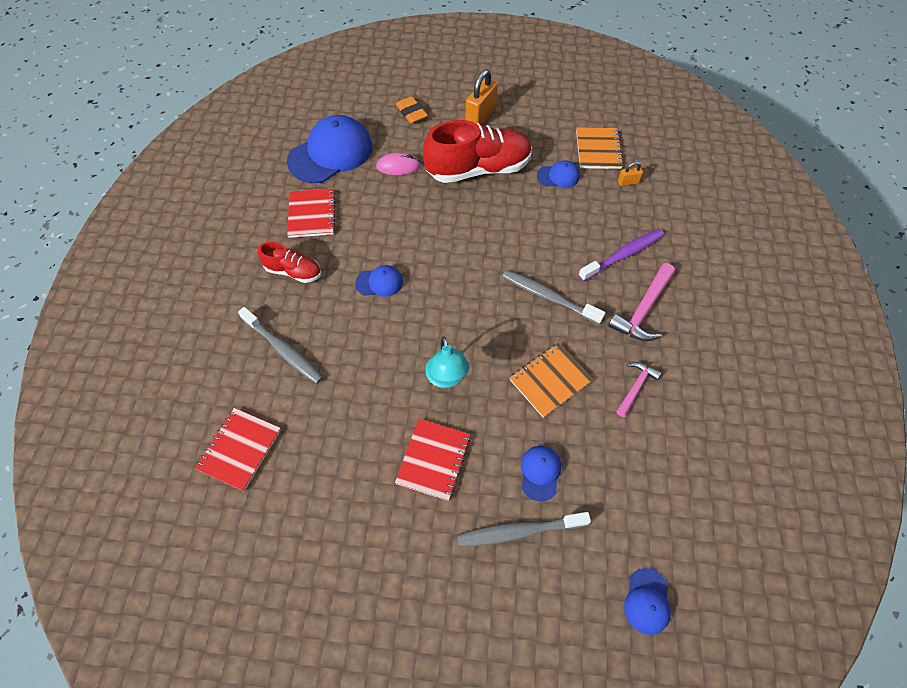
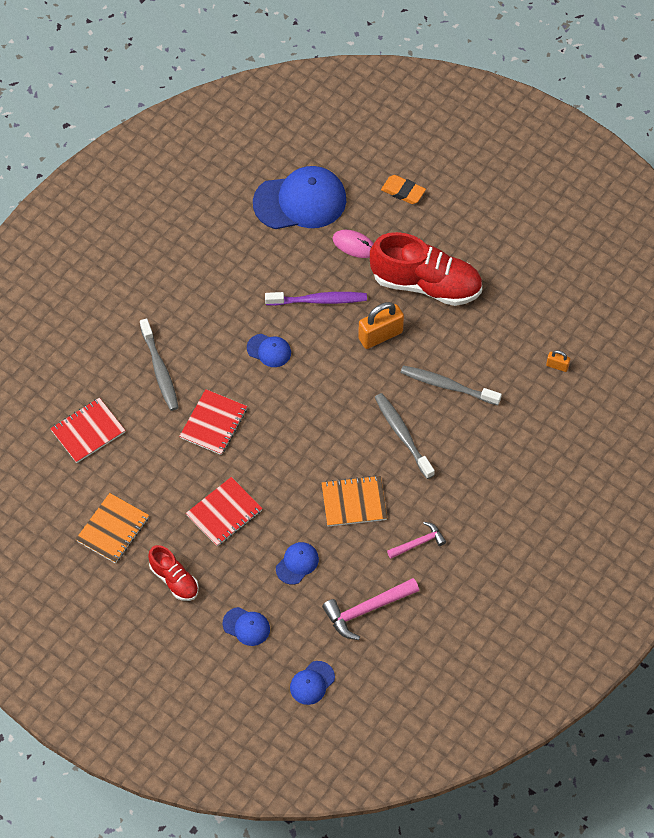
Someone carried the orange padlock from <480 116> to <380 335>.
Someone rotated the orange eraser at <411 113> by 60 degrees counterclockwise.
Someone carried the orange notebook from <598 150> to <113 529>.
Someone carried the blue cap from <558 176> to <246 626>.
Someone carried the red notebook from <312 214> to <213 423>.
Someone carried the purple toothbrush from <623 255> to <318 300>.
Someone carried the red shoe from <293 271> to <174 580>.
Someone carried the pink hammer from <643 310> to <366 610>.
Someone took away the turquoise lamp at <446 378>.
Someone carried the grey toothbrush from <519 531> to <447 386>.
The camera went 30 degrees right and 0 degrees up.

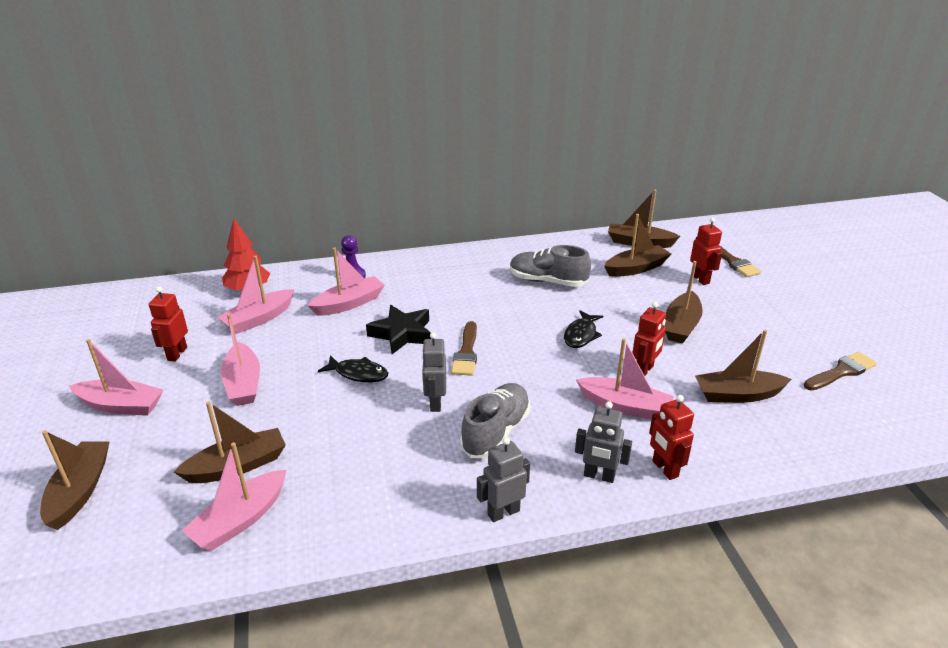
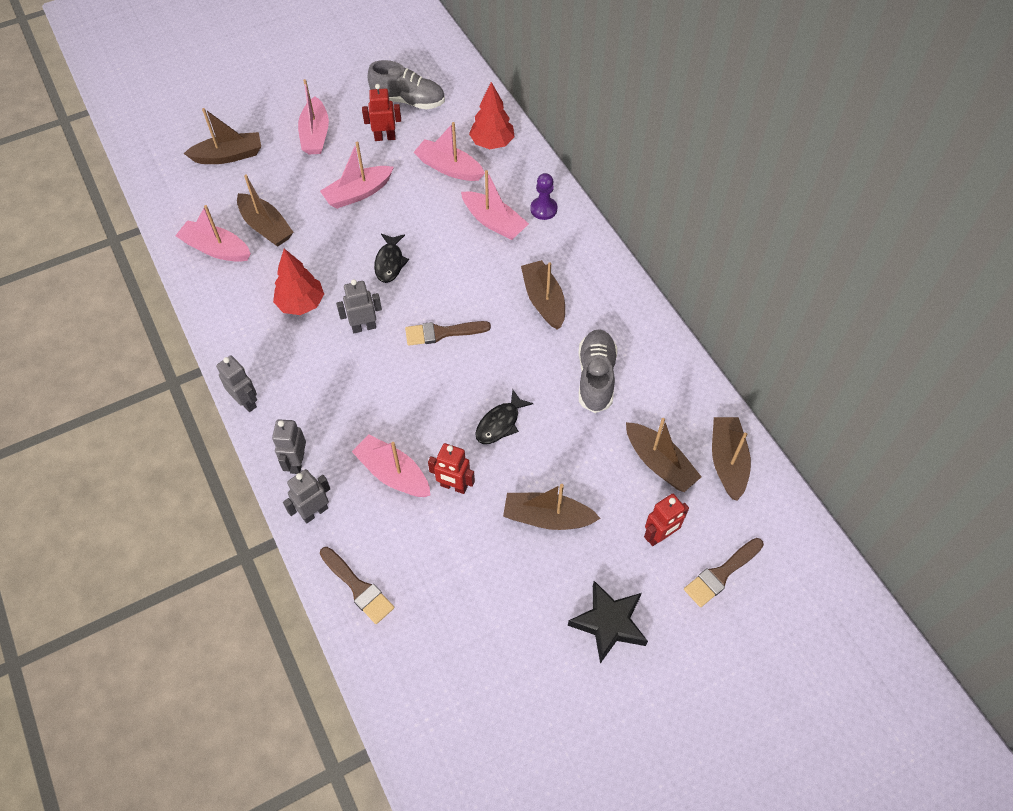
Someone carried the black star from <402 334> to <609 623>.
Someone rotated the black fish at <581 335> by 60 degrees counterclockwise.
Someone carried the brown boat from <737 395> to <543 300>.
Someone rotated the pink boat at <625 406> by 120 degrees clockwise.
Someone carried the brown brush from <841 372> to <358 587>.
Someone carried the grey shoe from <496 432> to <408 101>.
Someone repainted the red robot at <664 469>, which became the grey robot at <314 512>.
Someone put down the red tree at <301 304>.
The camera went 75 degrees right and 25 degrees up.

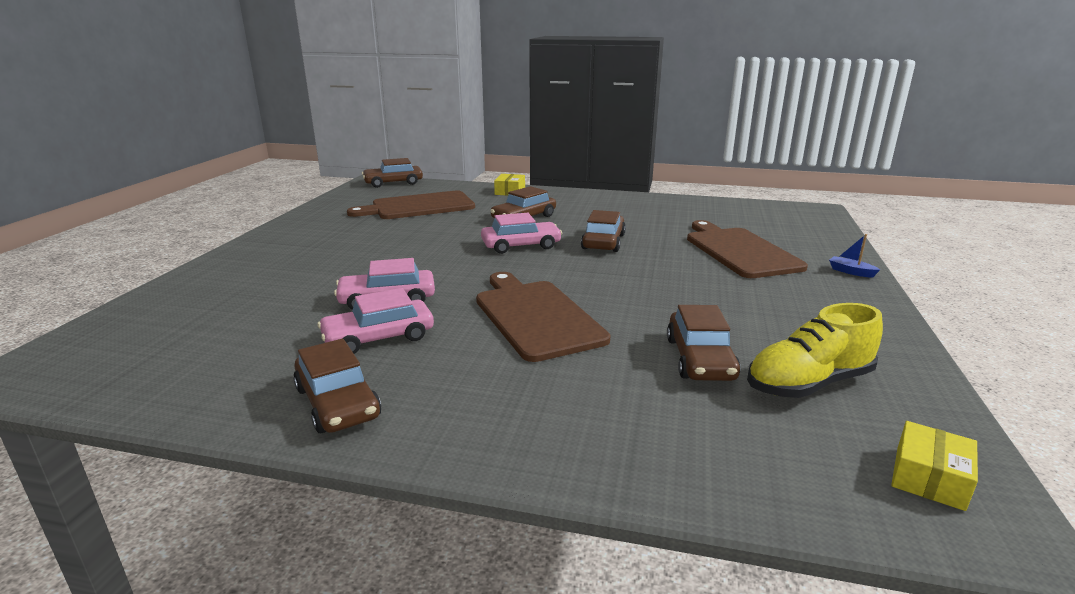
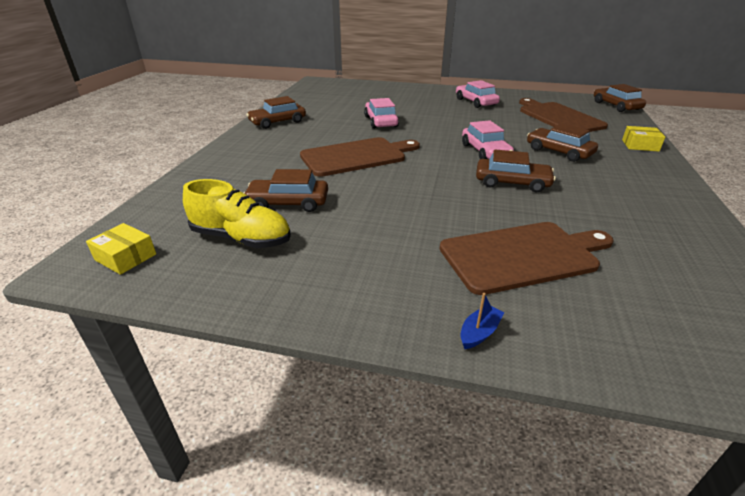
Someone carried the pink car from <378 337> to <476 102>.
Someone rotated the yellow shoe at <808 383> by 135 degrees clockwise.
The camera went 90 degrees right and 10 degrees up.

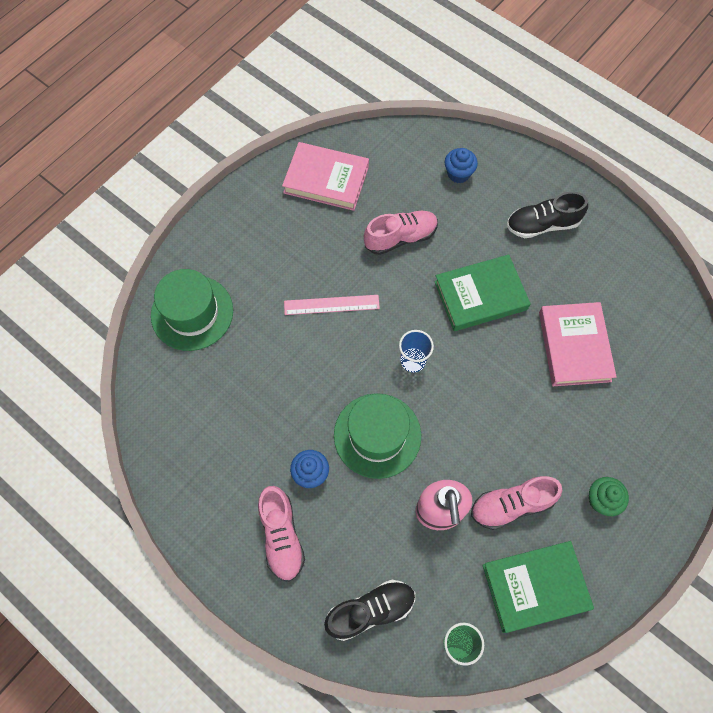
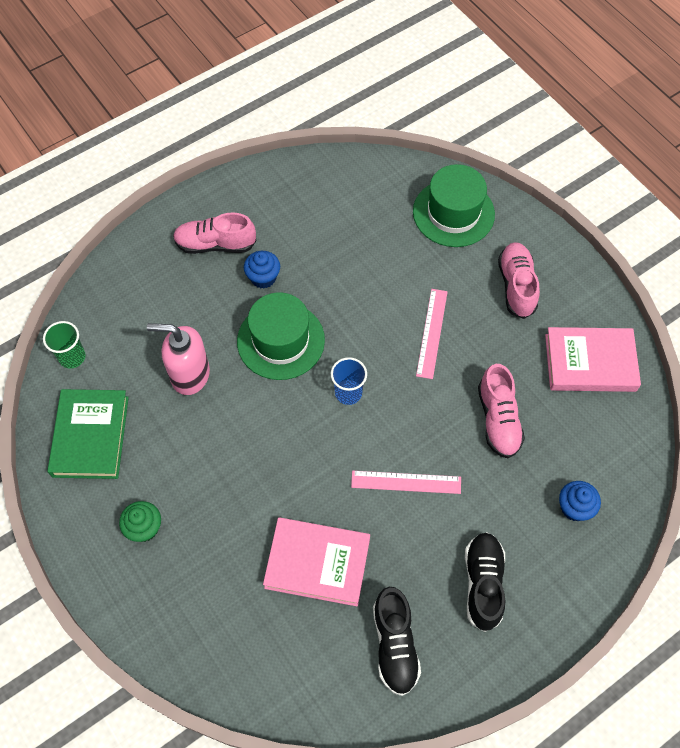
Someone rotated the pink book at <326 180> by 60 degrees clockwise.
Someone swapped the green book at <480 295> for the pink ruler at <406 482>.
Someone carried the pink shoe from <511 505> to <516 286>.
Someone carried the black shoe from <371 610> to <394 645>.
The camera went 105 degrees right and 5 degrees down.

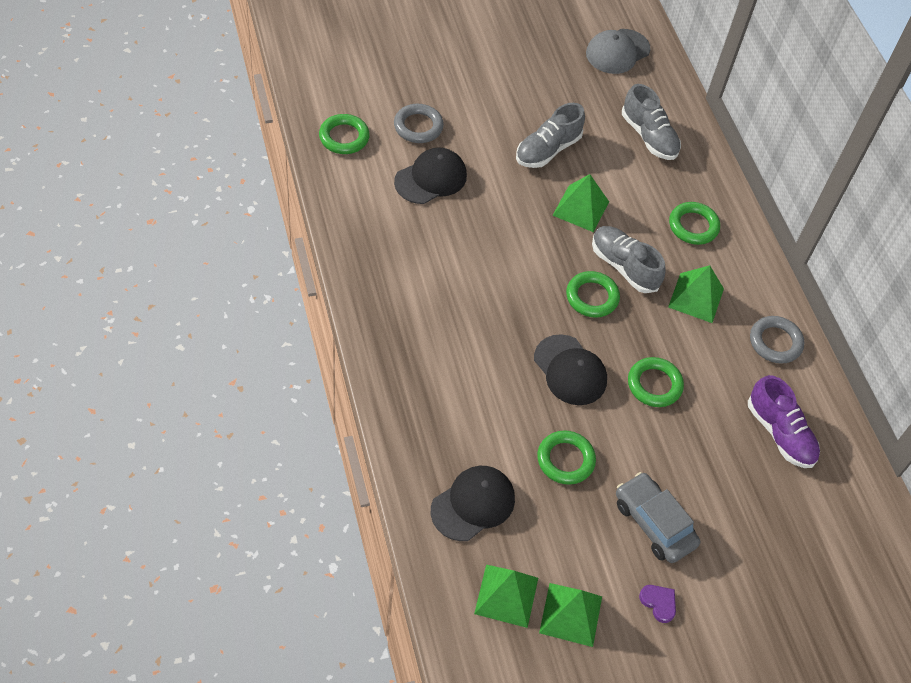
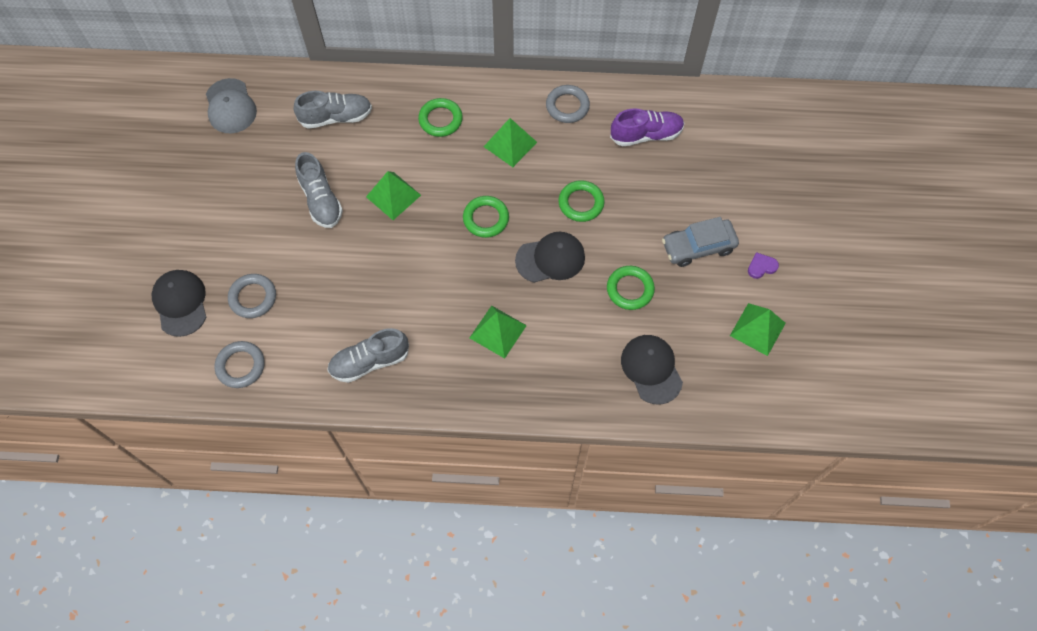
Someone repainted the green ring at <344 137>, which became the grey ring at <240 366>.
Someone carried the black cap from <431 178> to <180 303>.
Someone carried the grey shoe from <624 266> to <370 361>.
Someone carried the green pyramid from <506 595> to <497 331>.
The camera went 65 degrees left and 10 degrees up.

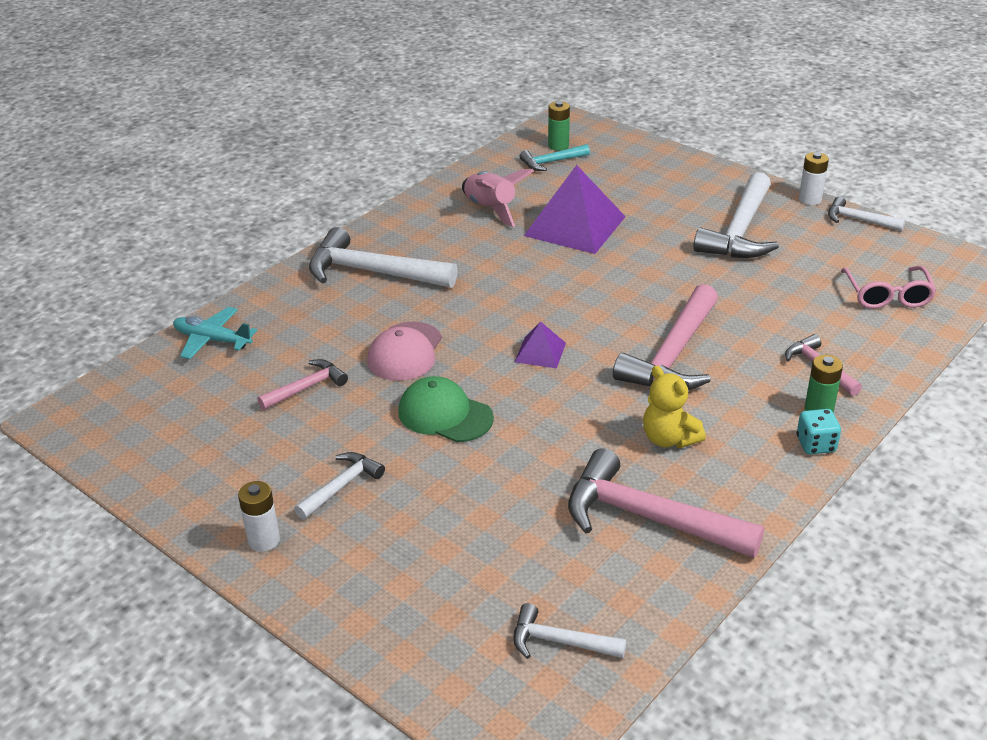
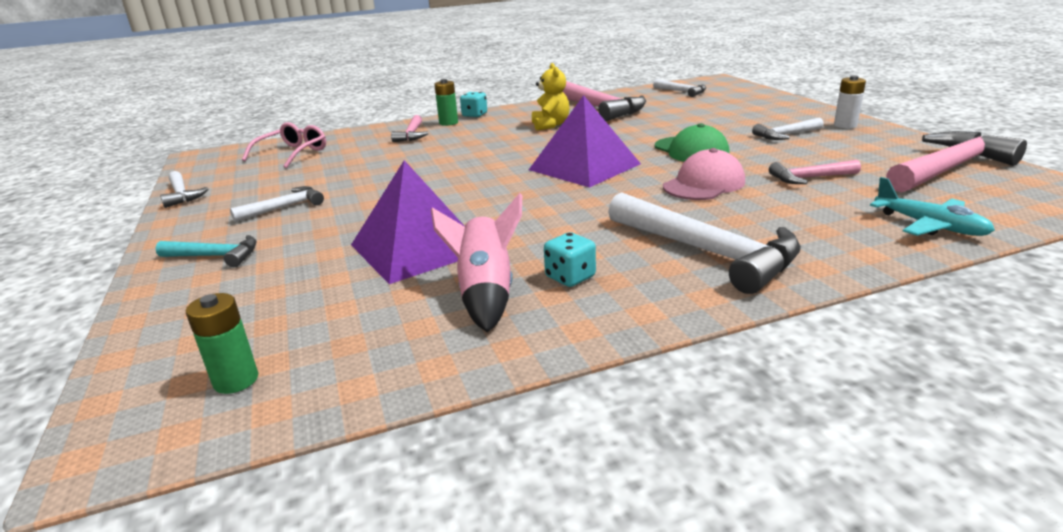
Someone carried the turquoise hammer from <551 162> to <215 256>.
Someone took away the white battery at <810 199>.
Someone scaled the white hammer at <739 231> by 0.52.
Someone carried the pink hammer from <672 356> to <949 168>.
Someone scaled the purple pyramid at <540 352> by 2.07.
Someone put down the turquoise dice at <570 277>.
The camera went 150 degrees left and 10 degrees down.

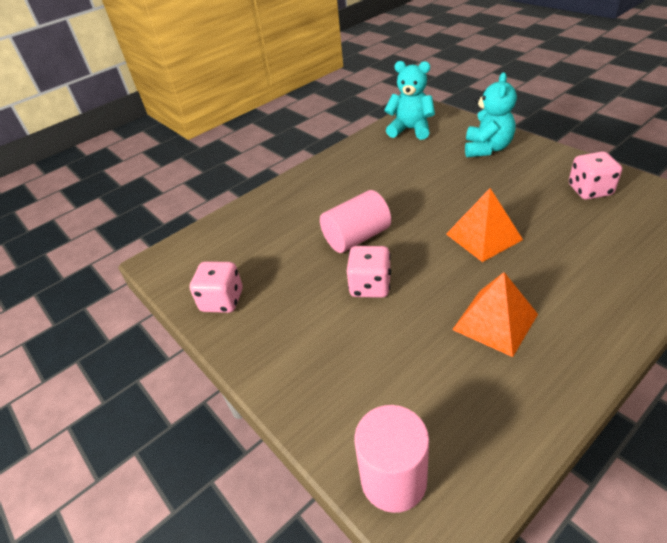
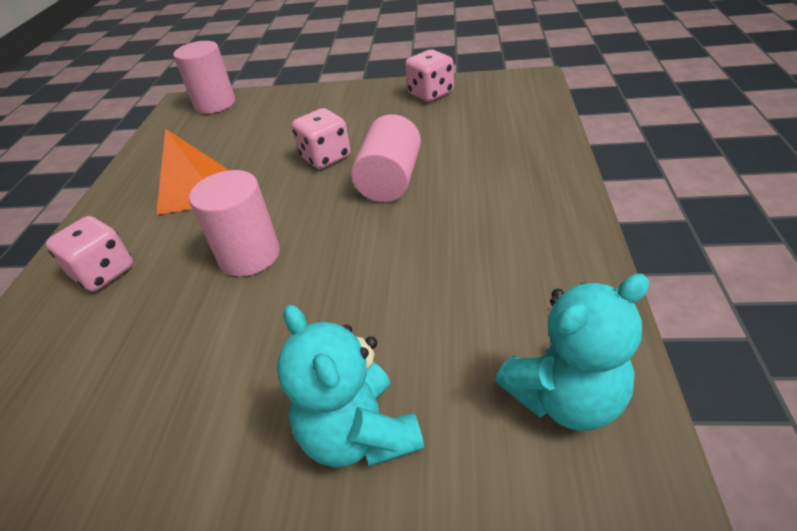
Someone carried the pink dice from <589 190> to <104 272>.
Someone swapped the orange pyramid at <483 236> for the pink cylinder at <249 255>.
The camera went 135 degrees right and 0 degrees up.

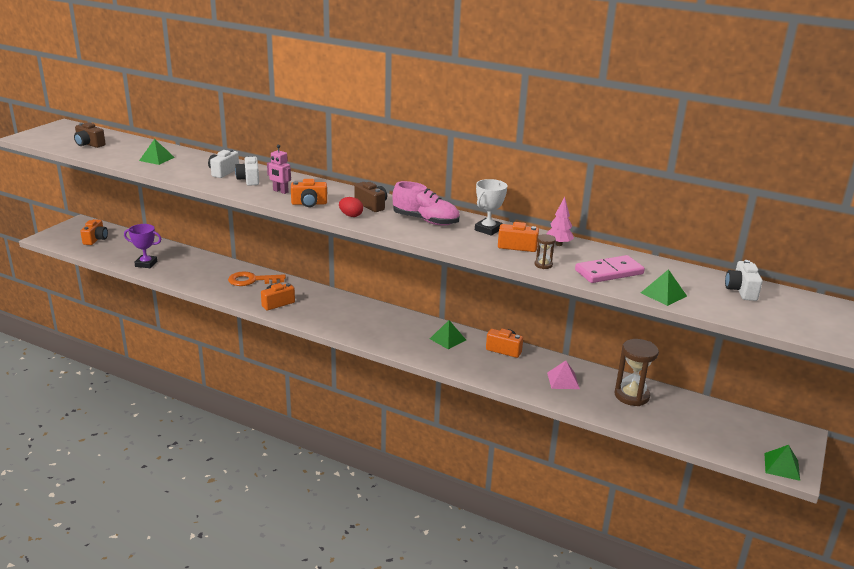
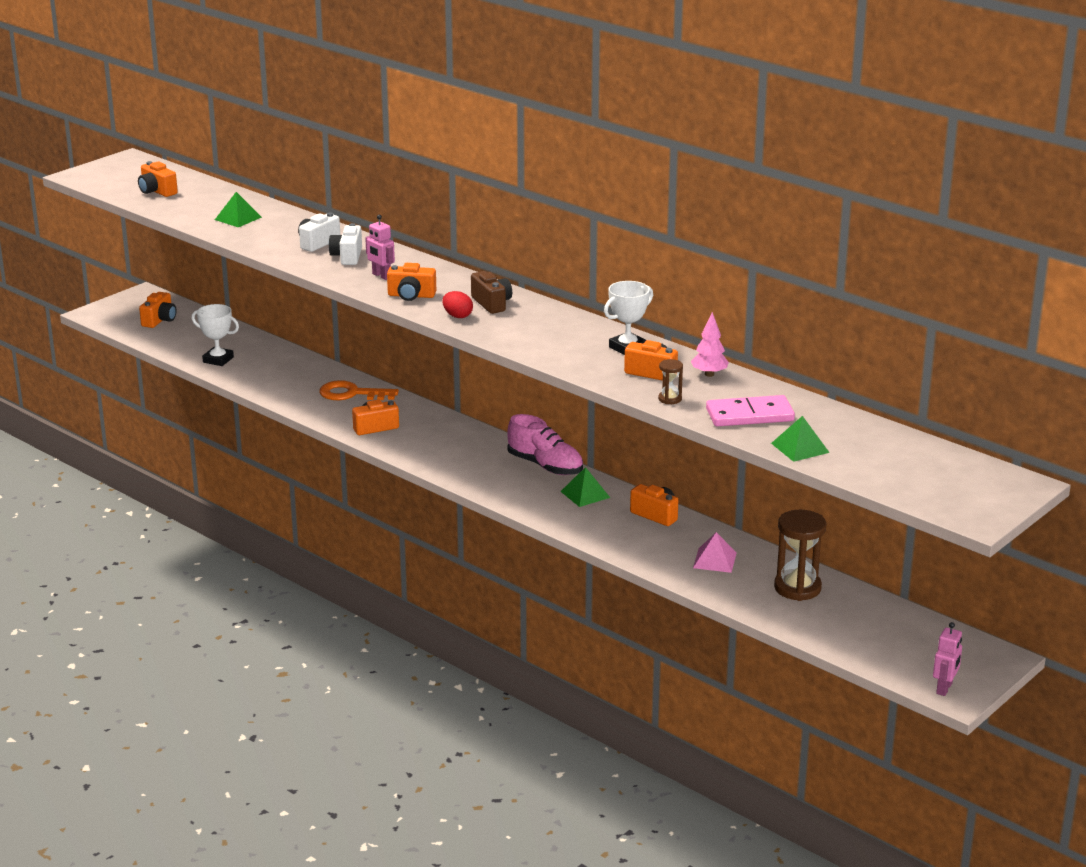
Someone repainted the brown camera at <89 144>, which became the orange camera at <157 191>.
Someone carried the pink shoe from <426 220> to <545 466>.
Someone repainted the purple trophy at <146 264>, which became the white trophy at <218 360>.
Someone took away the white camera at <741 290>.
Someone swapped the green pyramid at <782 466> for the pink robot at <944 688>.
The camera went 15 degrees right and 0 degrees up.

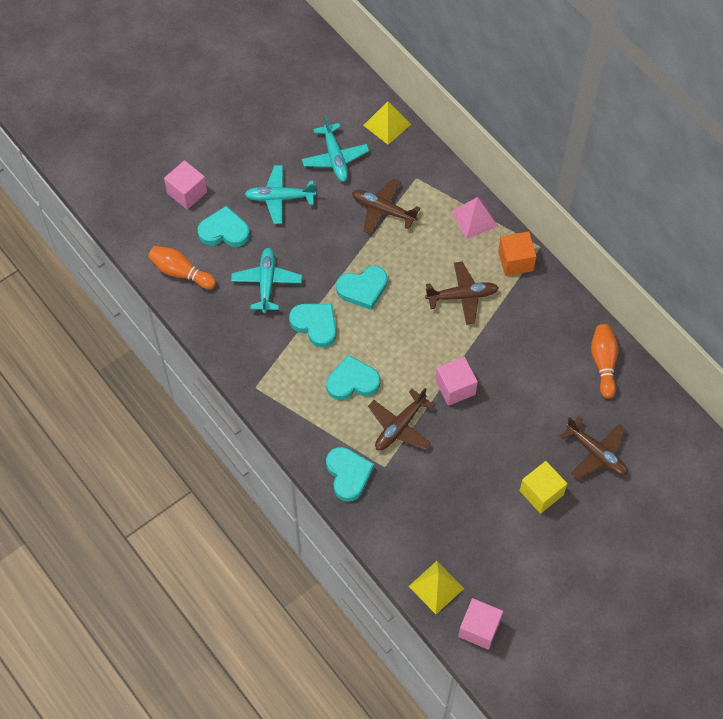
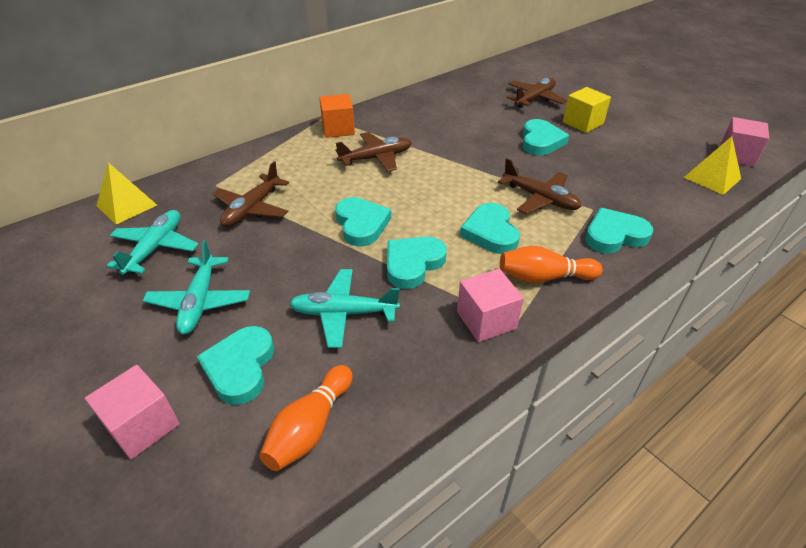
Someone rotated the turquoise plane at <335 158> by 60 degrees counterclockwise.
Someone took away the pink pyramid at <474 219>.
Someone rotated the brown plane at <462 296> by 75 degrees clockwise.
Someone carried the orange bowling pin from <603 363> to <544 277>.
Someone carried the pink cube from <455 387> to <486 320>.
Someone put down the turquoise heart at <541 141>.
The camera went 90 degrees left and 20 degrees down.

